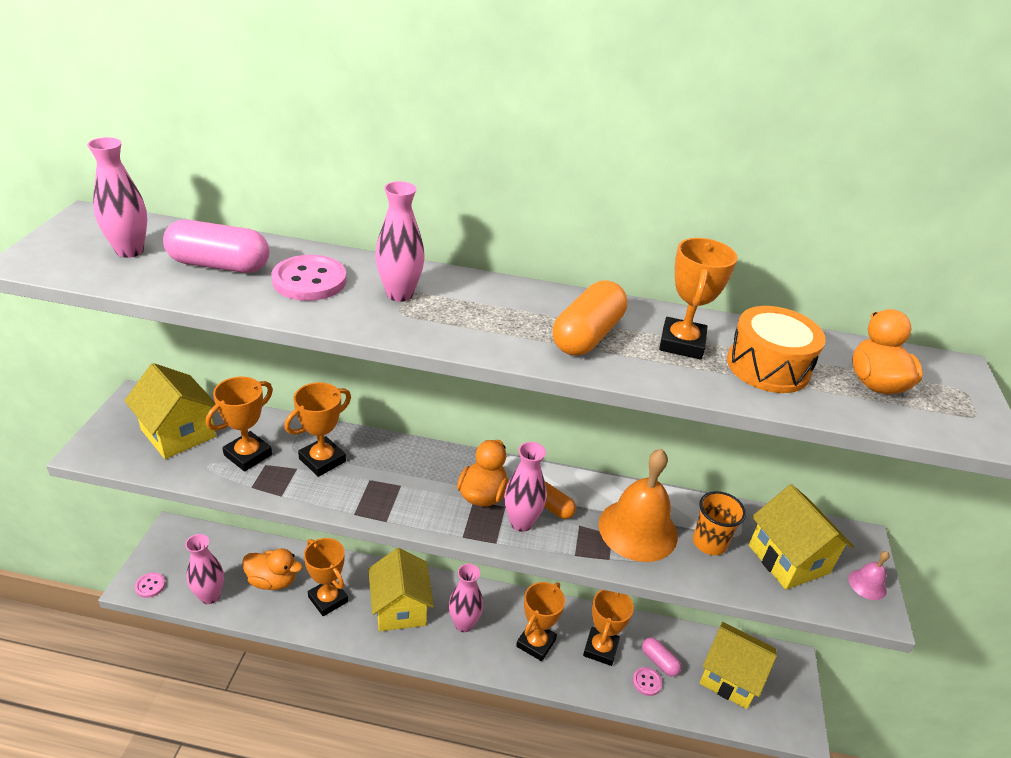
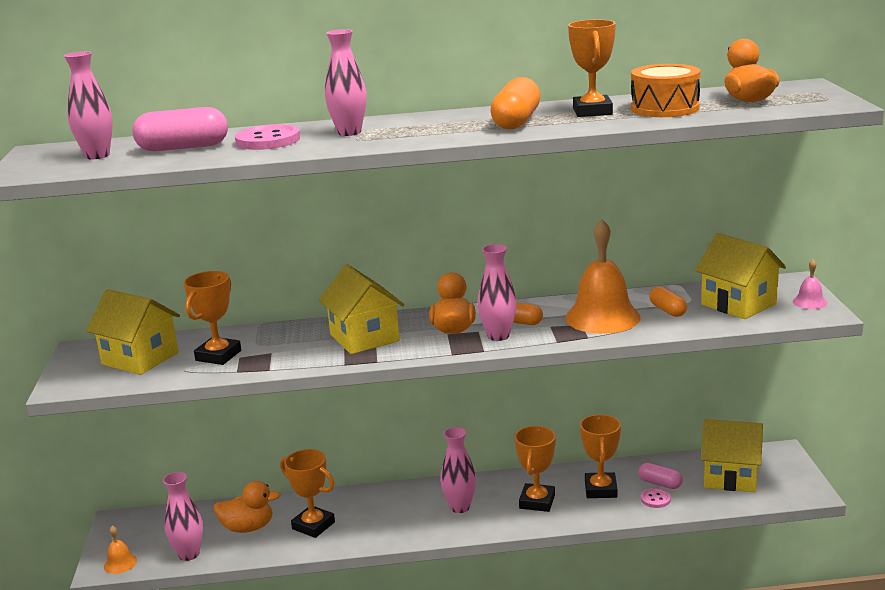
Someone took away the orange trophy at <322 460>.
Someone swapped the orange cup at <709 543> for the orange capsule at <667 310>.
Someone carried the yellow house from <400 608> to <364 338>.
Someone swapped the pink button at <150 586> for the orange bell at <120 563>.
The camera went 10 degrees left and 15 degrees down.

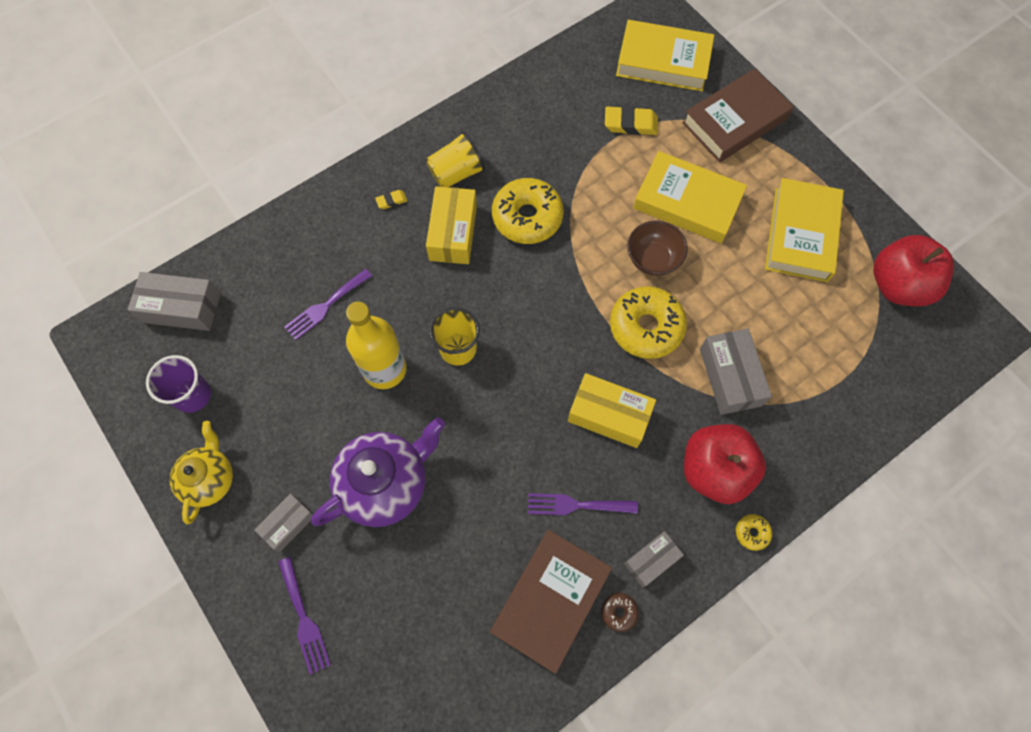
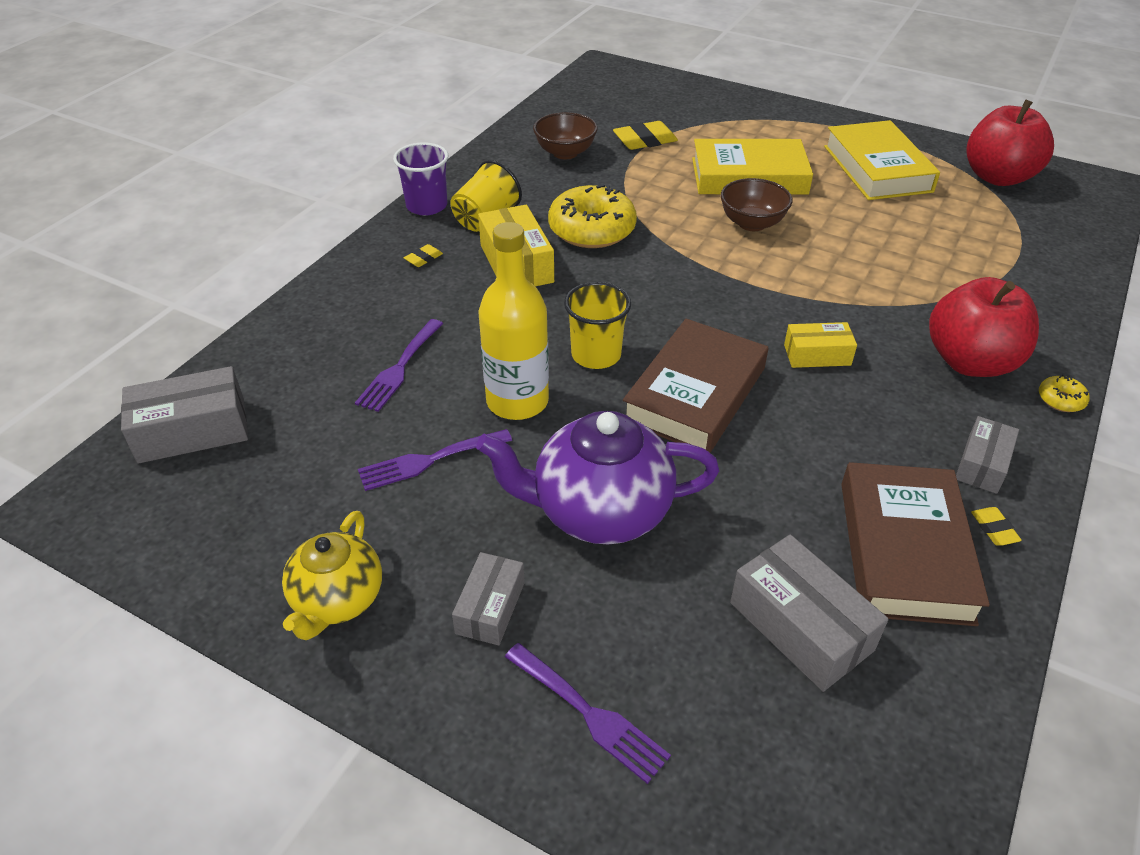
Someone took away the yellow book at <663 61>.
Someone carried the brown book from <734 121> to <695 394>.
Someone took away the yellow donut at <646 327>.
Someone carried the grey box from <730 377> to <801 626>.
Someone carried the purple cup from <193 395> to <427 206>.
Someone scaled the yellow box at <609 415> by 0.62.
Someone rotated the purple teapot at <386 483> by 120 degrees counterclockwise.
Someone rotated the yellow teapot at <210 479> by 150 degrees counterclockwise.
Someone carried the purple fork from <576 505> to <428 461>.
Someone swapped the brown donut at <619 612> for the yellow eraser at <994 529>.
Someone put down the brown bowl at <565 153>.
The camera went 25 degrees left and 25 degrees down.

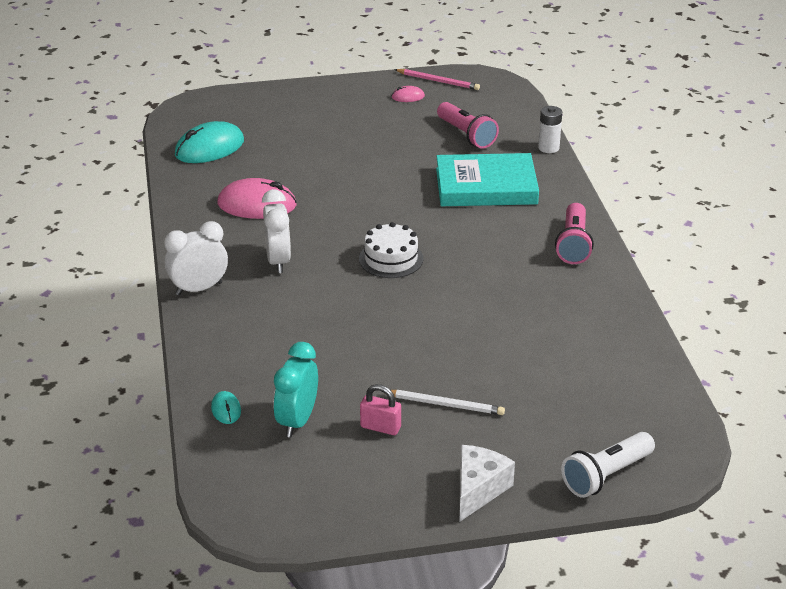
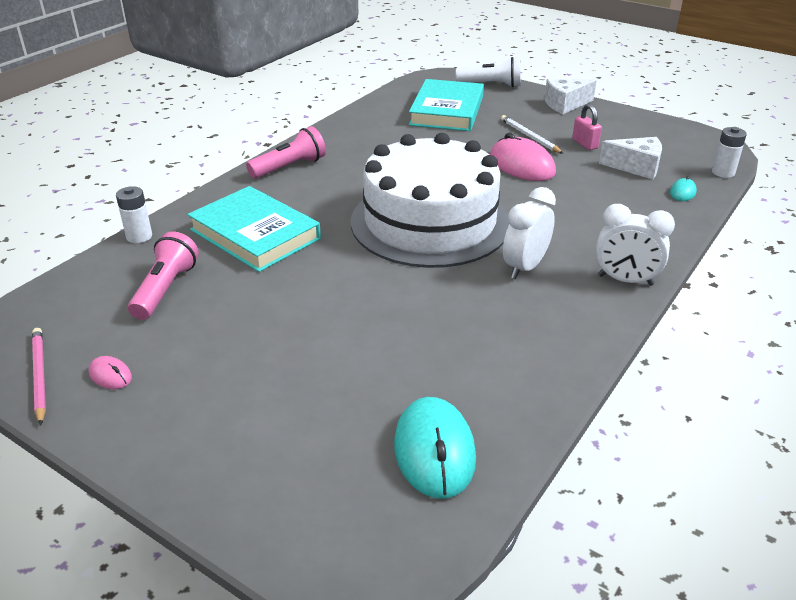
Someone rotated the turquoise mouse at <209 148> by 75 degrees clockwise.
Someone carried the pink mouse from <257 204> to <521 165>.
Someone scaled the white cake at <391 259> by 2.39.
Someone swapped the turquoise clock at <297 421> for the white cheese at <636 167>.
Someone put down the turquoise book at <447 111>.
Someone put down the white battery at <723 172>.
The camera went 135 degrees left and 0 degrees up.

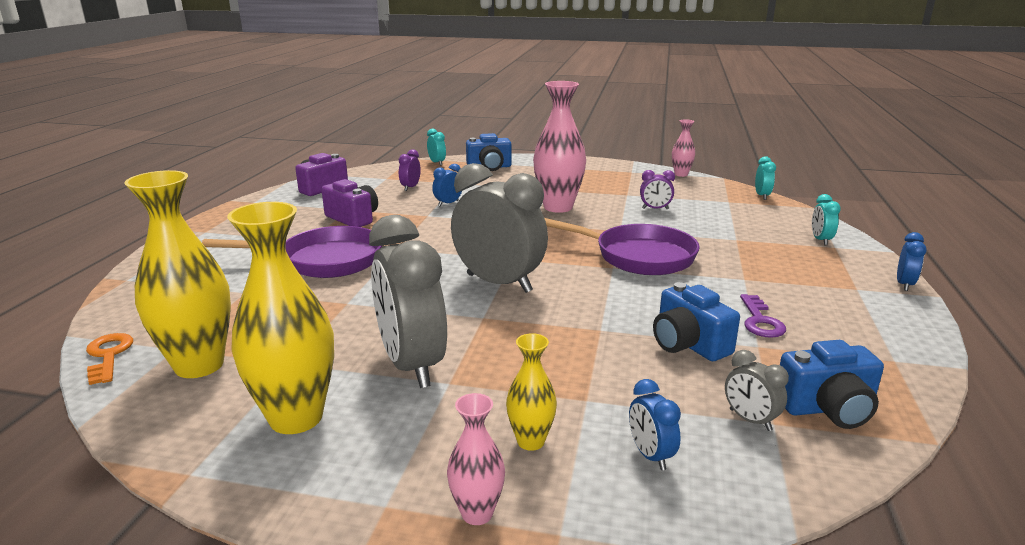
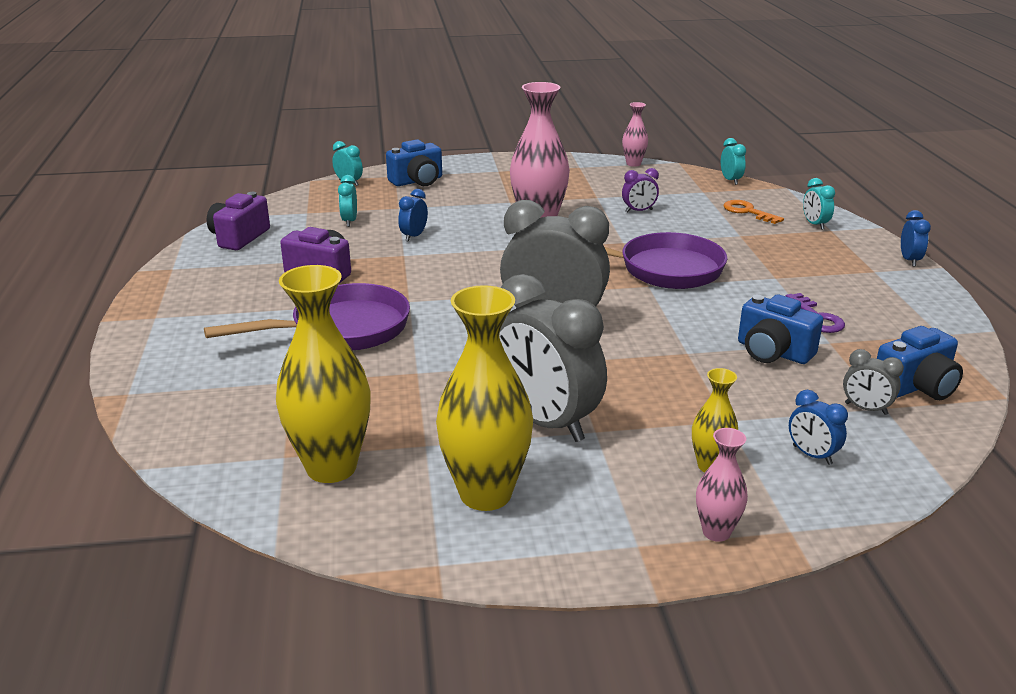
Someone repainted the purple clock at <410 187>, which became the turquoise clock at <349 221>.
Someone carried the orange key from <108 355> to <747 212>.
The camera went 20 degrees left and 5 degrees up.

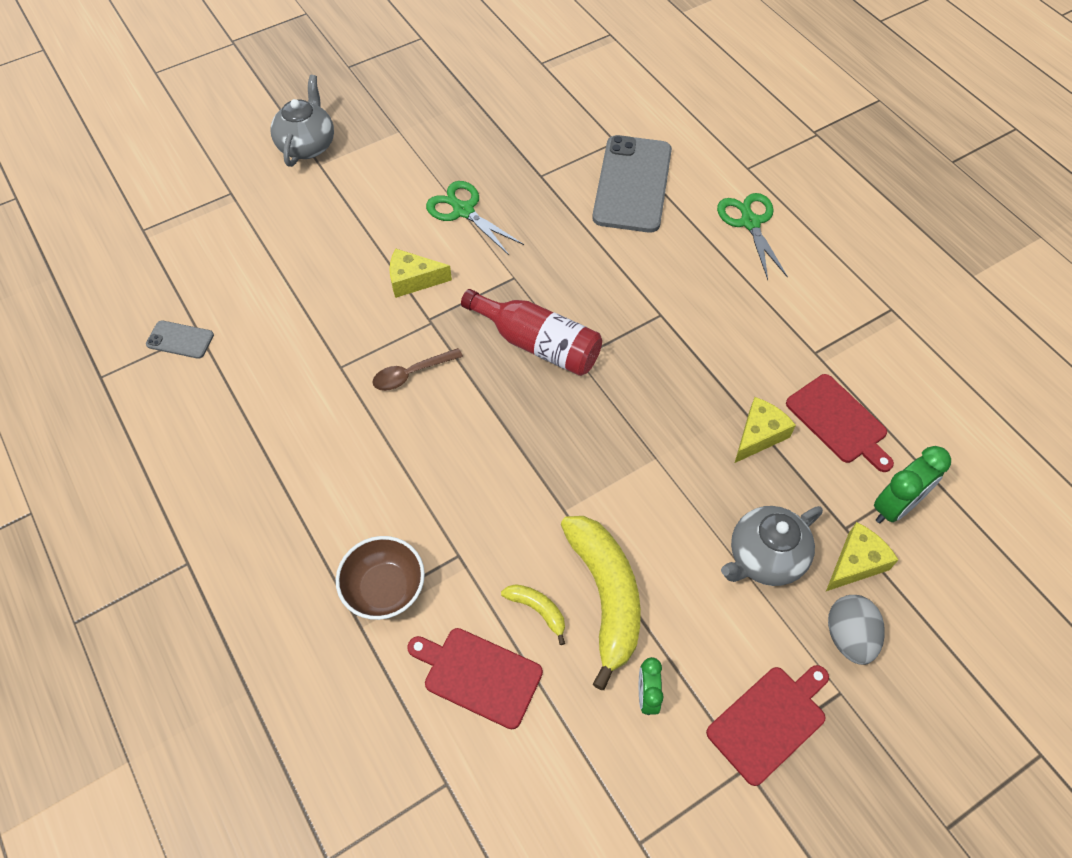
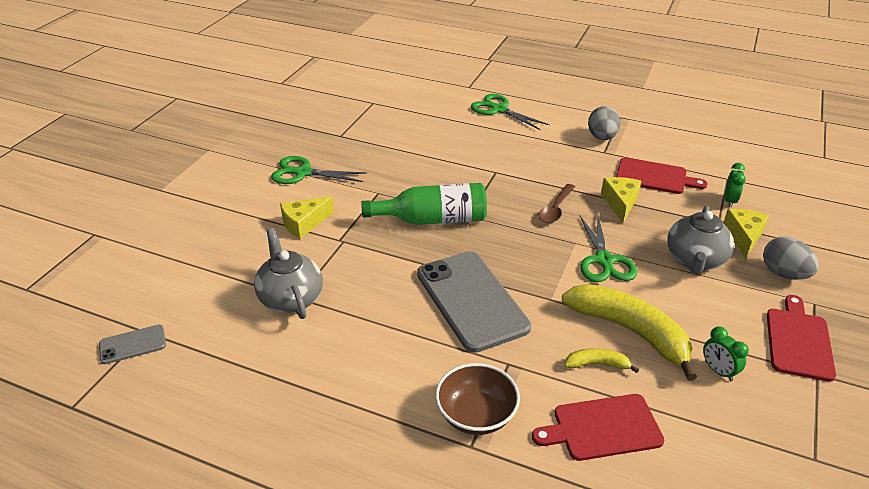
Someone carried the grey teapot from <307 145> to <291 298>.
Someone carried the grey phone from <632 184> to <471 300>.
Someone repainted the red bottle at <538 344>, which became the green bottle at <433 220>.
Someone carried the brown spoon from <412 374> to <555 209>.
Someone scaled the green clock at <895 506> by 0.61.
Someone put down the grey egg at <602 137>.
Someone put down the green scissors at <604 260>.
The camera went 35 degrees left and 20 degrees down.

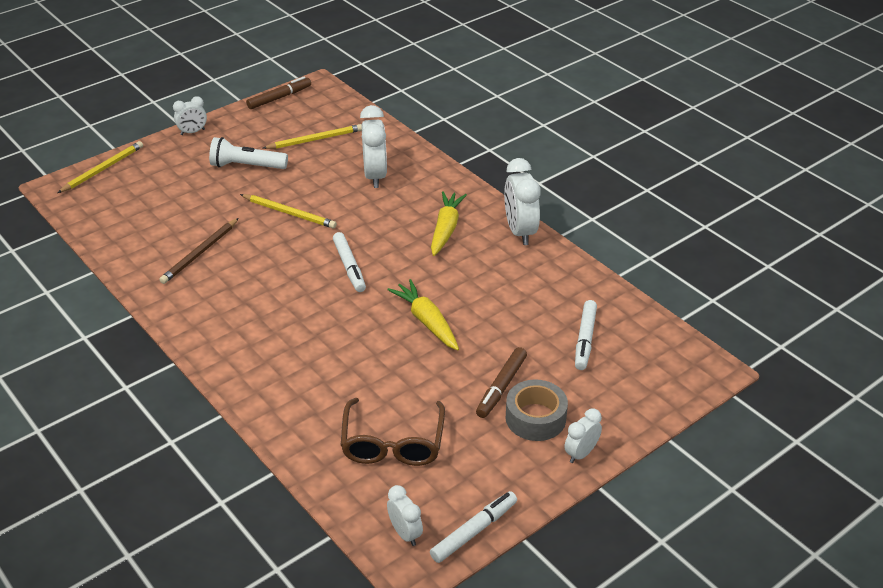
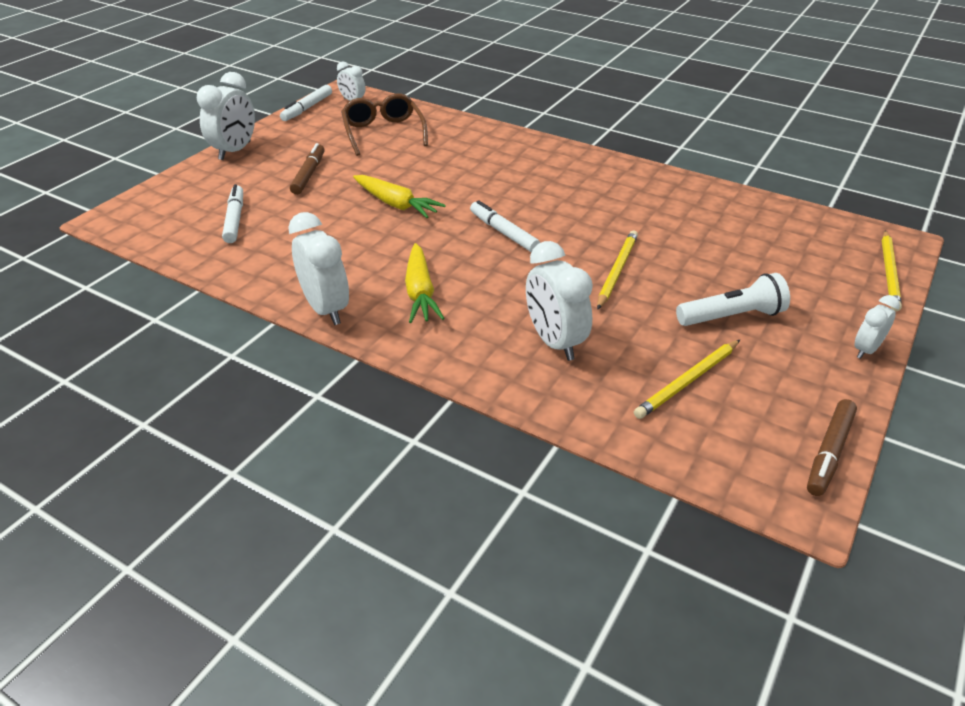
Someone rotated the yellow pencil at <289 213> by 105 degrees clockwise.
Someone took away the brown pencil at <200 253>.
Someone took away the grey tape at <535 418>.
Someone scaled the white clock at <581 453> by 1.75.
The camera went 160 degrees right and 0 degrees up.

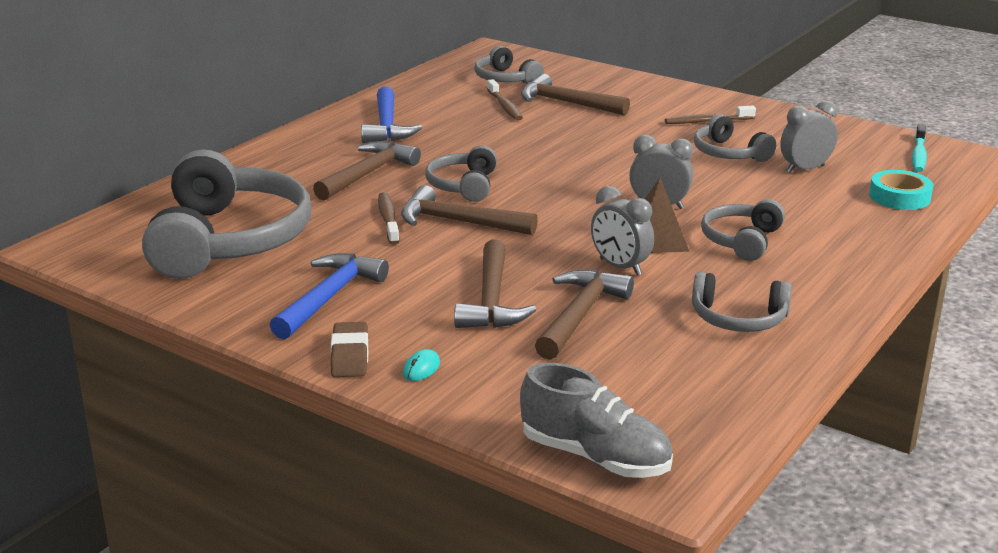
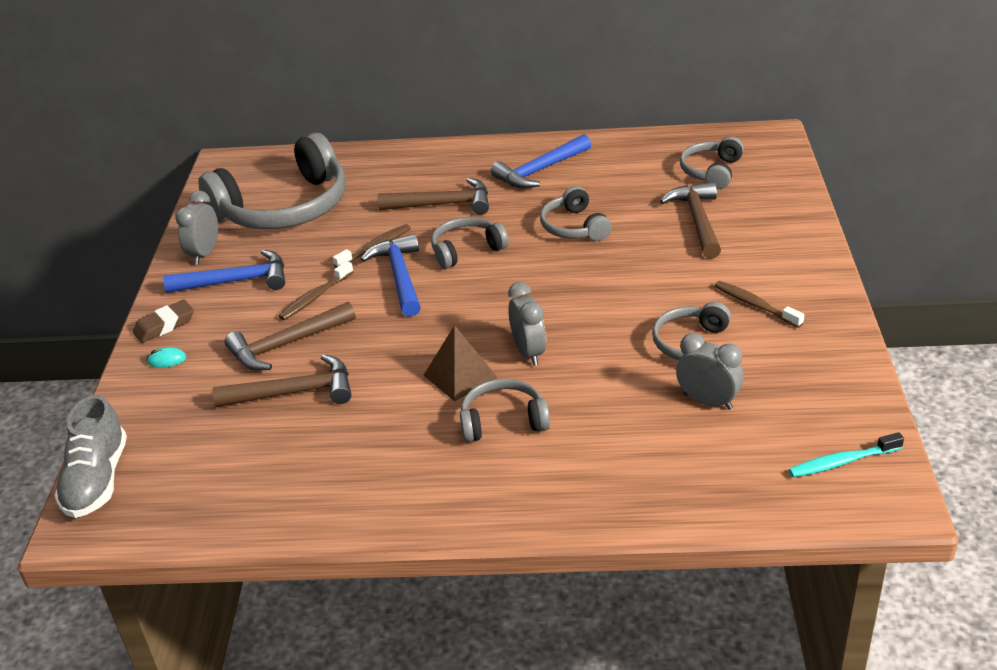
Someone carried the brown toothbrush from <505 106> to <315 297>.
Someone took away the turquoise tape at <899 197>.
Someone repainted the brown hammer at <459 222>, which became the blue hammer at <400 276>.
Someone carried the grey clock from <620 267> to <205 254>.
Someone carried the grey headphones from <738 319> to <574 227>.
The camera went 60 degrees right and 10 degrees up.

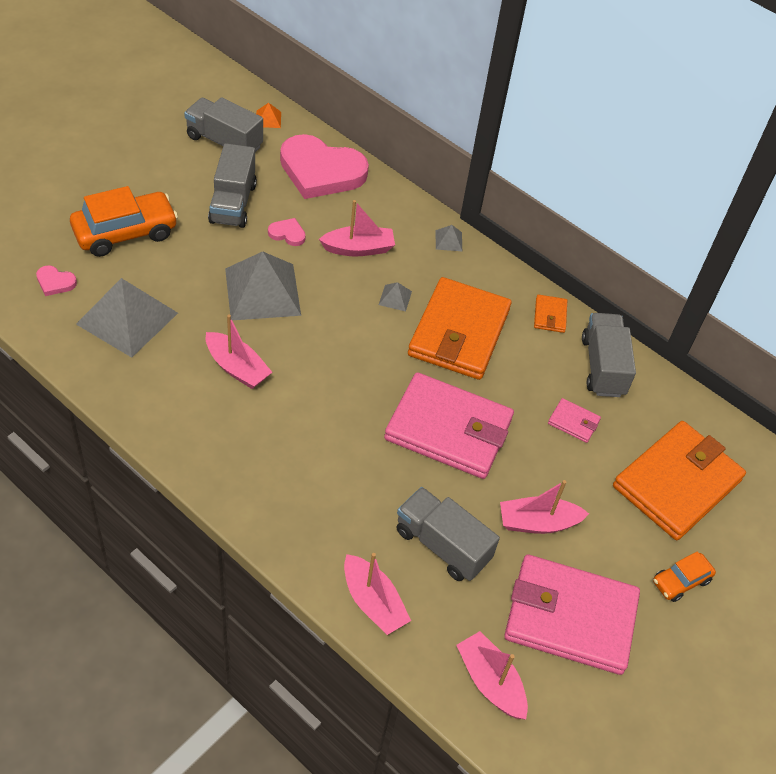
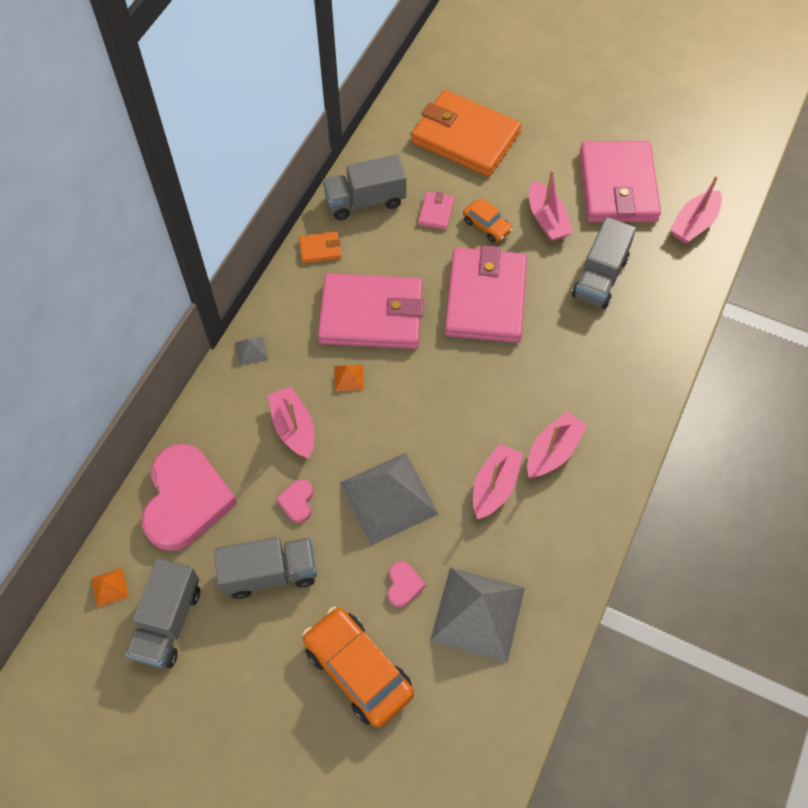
Someone carried the pink heart from <55 282> to <403 585>.
Someone repainted the orange wallet at <459 332>, which became the pink wallet at <371 315>.
Someone repainted the grey pyramid at <395 298>, which became the orange pyramid at <349 377>.
Someone carried the orange car from <681 581> to <487 226>.
Someone carried the pink boat from <373 602> to <553 451>.
The camera went 100 degrees left and 10 degrees up.

